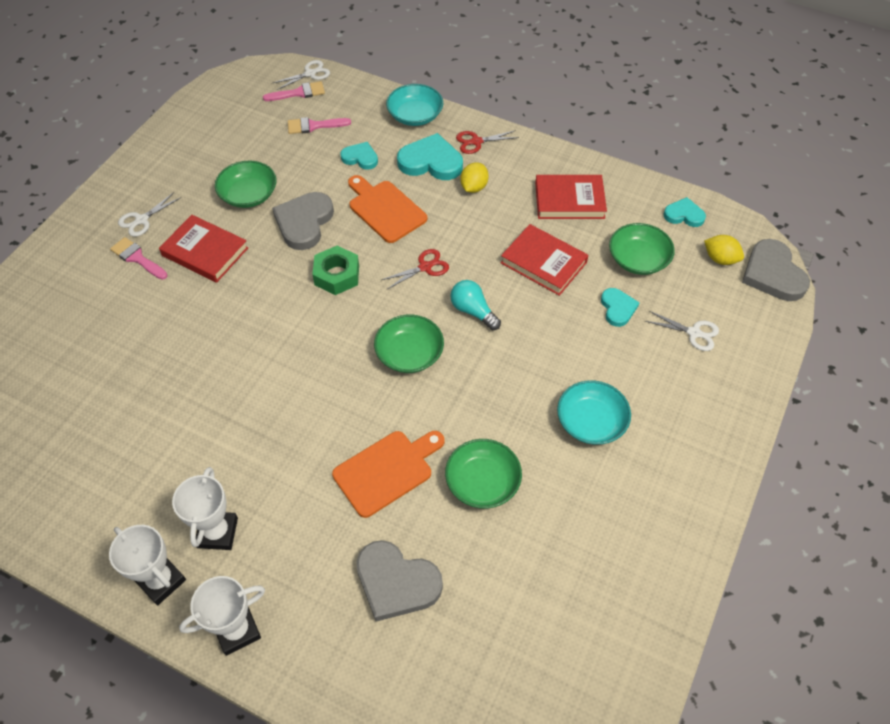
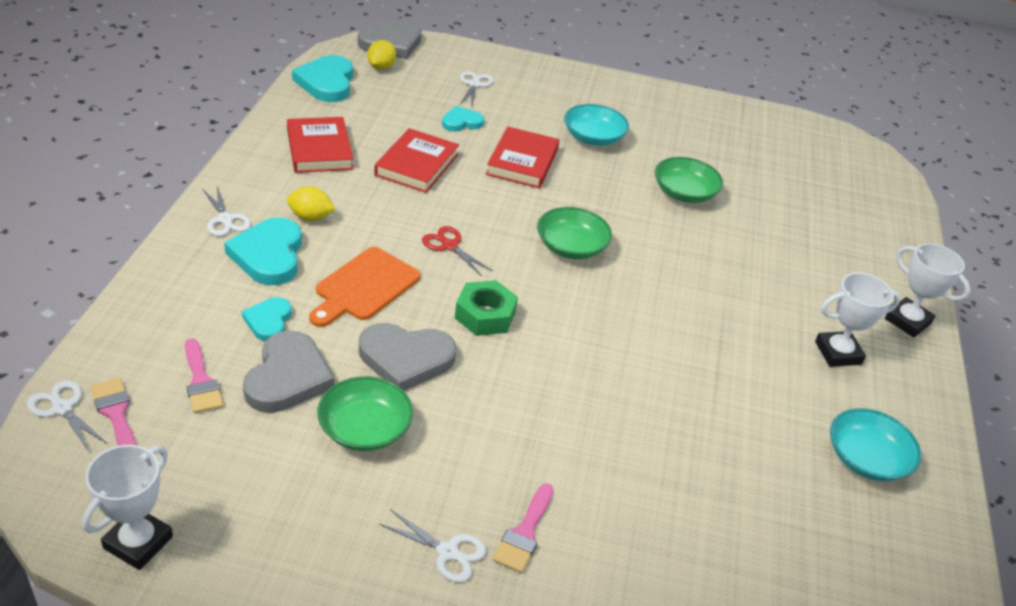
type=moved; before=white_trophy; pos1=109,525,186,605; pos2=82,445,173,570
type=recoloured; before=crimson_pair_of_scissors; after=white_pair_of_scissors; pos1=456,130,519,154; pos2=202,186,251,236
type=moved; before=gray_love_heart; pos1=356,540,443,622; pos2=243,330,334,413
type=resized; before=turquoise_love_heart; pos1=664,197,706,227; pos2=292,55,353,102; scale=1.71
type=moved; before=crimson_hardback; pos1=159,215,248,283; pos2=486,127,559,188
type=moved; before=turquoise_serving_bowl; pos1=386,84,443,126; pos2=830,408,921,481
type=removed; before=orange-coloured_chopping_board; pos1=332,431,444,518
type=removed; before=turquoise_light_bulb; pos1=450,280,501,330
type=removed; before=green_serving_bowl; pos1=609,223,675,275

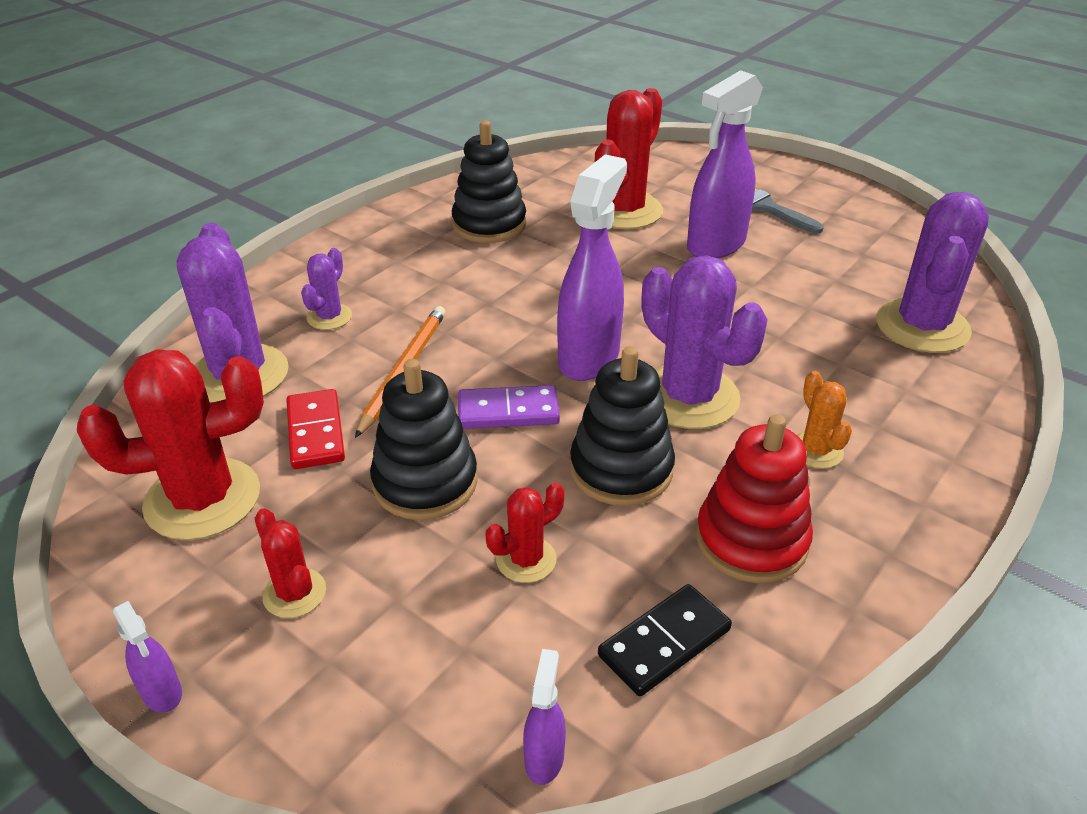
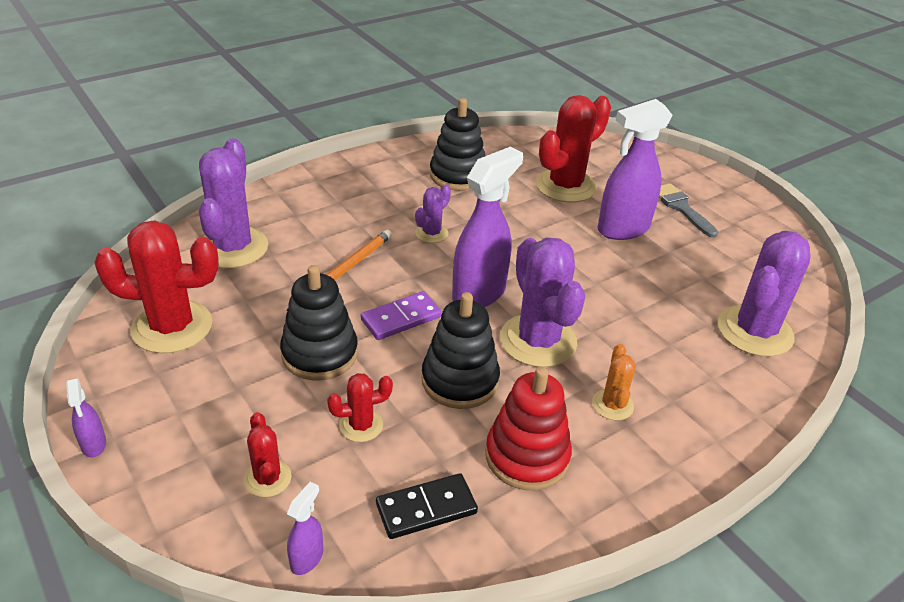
type=moved; before=crimson_prickly_plant; pos1=255,508,326,618; pos2=244,412,292,497
type=turned; before=purple_domino_tile; pos1=458,385,560,429; pos2=361,291,442,340; turn=-45
type=moved; before=purple_prickly_plant; pos1=301,248,352,330; pos2=415,184,451,243
type=removed; before=crimson_domino_tile; pos1=286,389,345,469

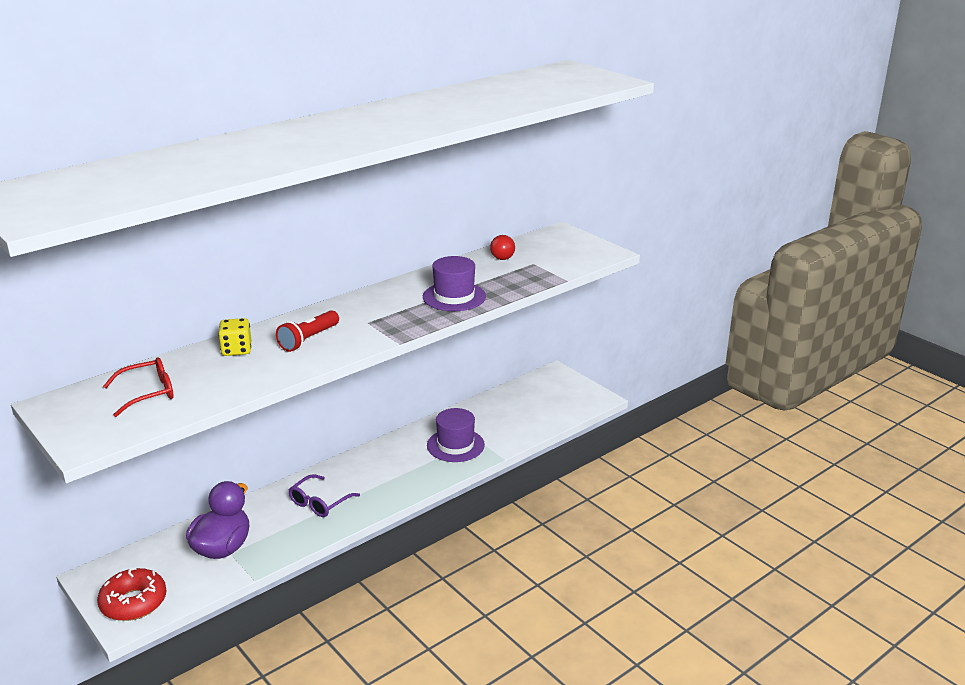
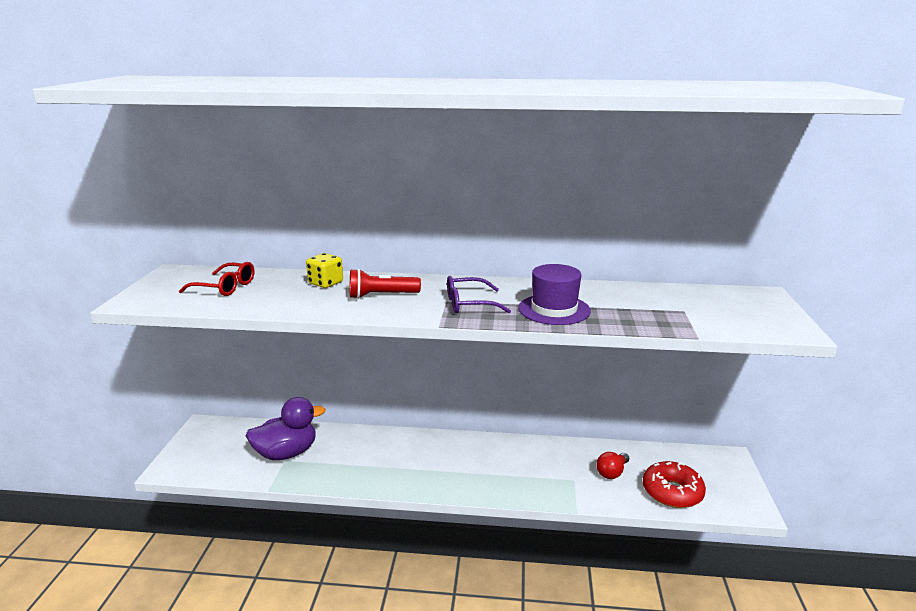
type=moved; before=purple_eyeglasses; pos1=289,474,360,517; pos2=447,276,511,313
type=moved; before=crimson_light_bulb; pos1=490,235,515,260; pos2=596,452,629,479
type=moved; before=crimson_donut; pos1=97,567,167,621; pos2=643,461,706,508
type=removed; before=purple_tall_hat; pos1=427,408,485,462

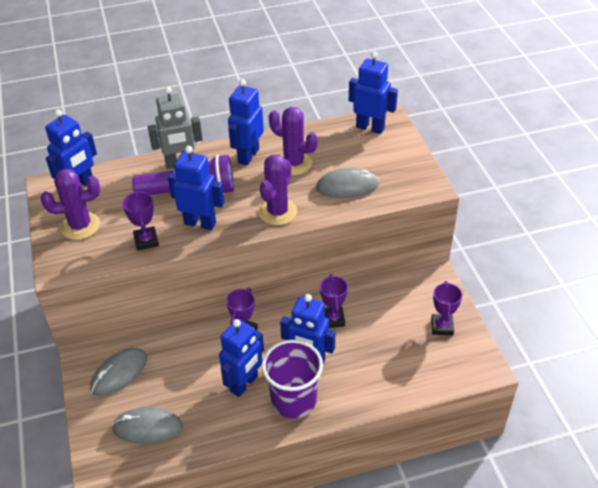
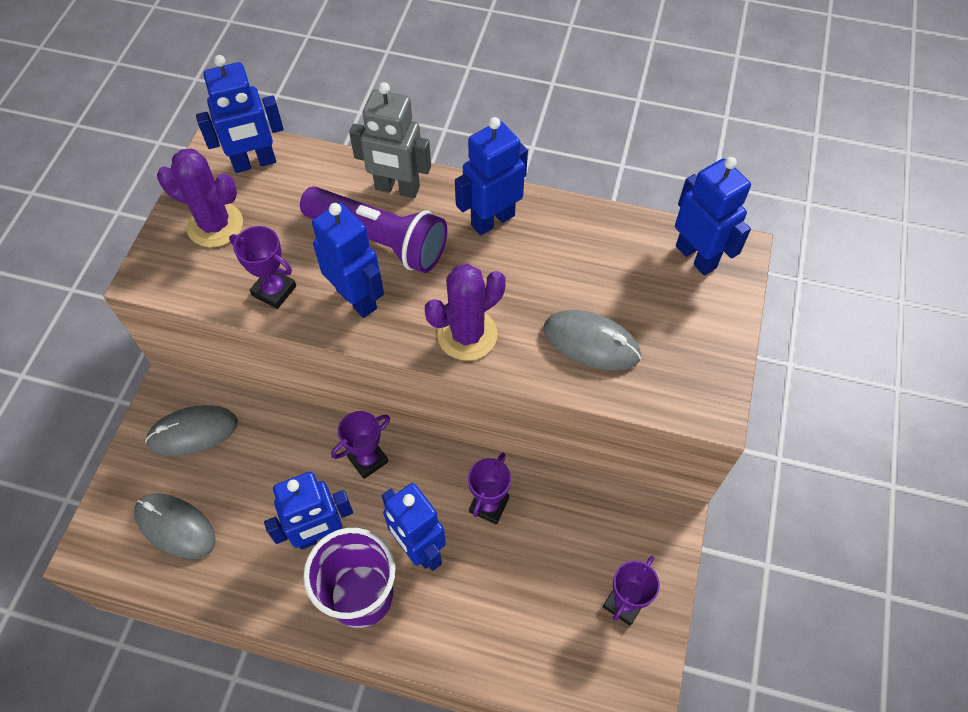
type=turned; before=purple_trophy; pos1=123,191,159,251; pos2=229,226,296,309; turn=-75
type=removed; before=purple_prickly_plant; pos1=269,107,318,175

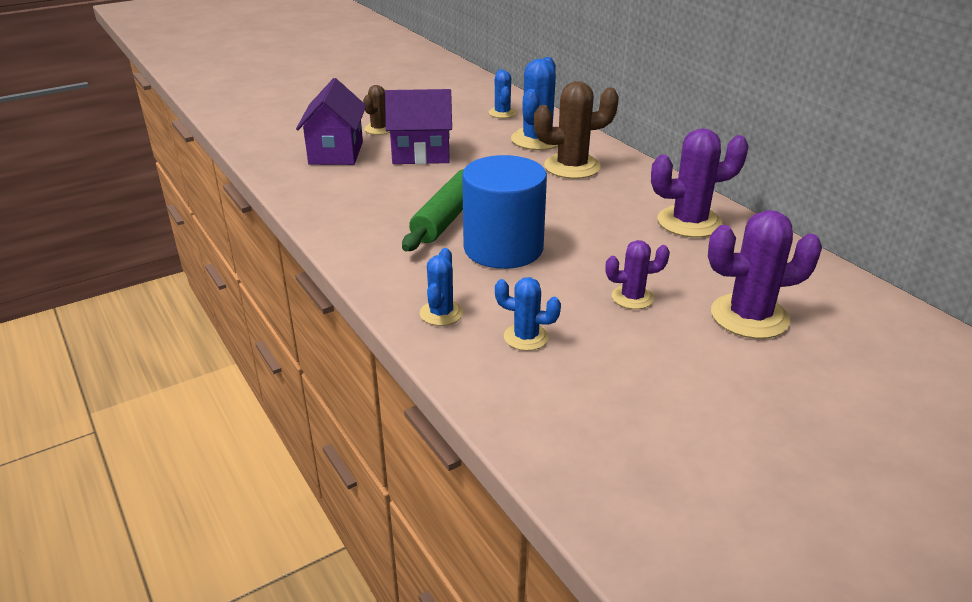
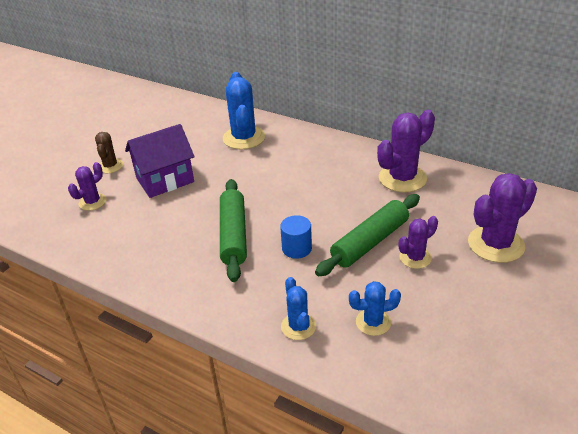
type=replaced; before=purple_house; after=purple_prickly_plant; pos1=296,78,366,165; pos2=68,162,107,210
type=resized; before=royal_blue_cylinder; pos1=462,155,547,269; pos2=280,215,312,259; scale=0.47
type=added; after=green_rolling_pin; pos2=315,194,420,277
type=removed; before=royal_blue_prickly_plant; pos1=489,69,517,118
type=removed; before=russet_prickly_plant; pos1=534,81,619,179

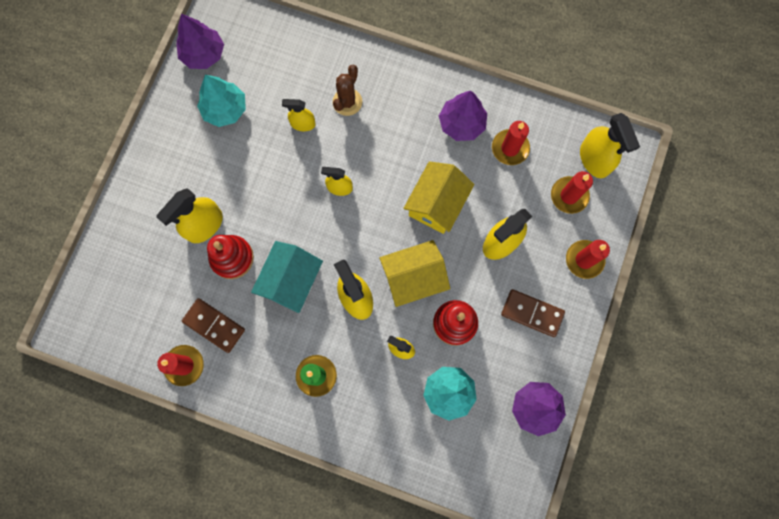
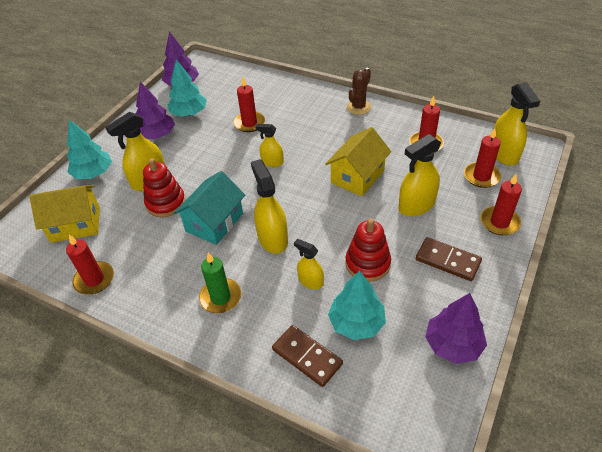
type=moved; before=yellow_house; pos1=379,240,450,307; pos2=29,185,100,243
type=added; after=turquoise_tree; pos2=67,120,112,179
type=moved; before=purple_tree; pos1=439,91,487,141; pos2=136,82,175,139
type=replaced; before=yellow_sprayer; after=crimson_pillar_candle; pos1=282,99,316,131; pos2=233,77,265,132
type=moved; before=russet_domino_tile; pos1=182,298,245,353; pos2=272,325,343,387
type=moved; before=russet_prickly_plant; pos1=333,64,362,116; pos2=347,68,371,115

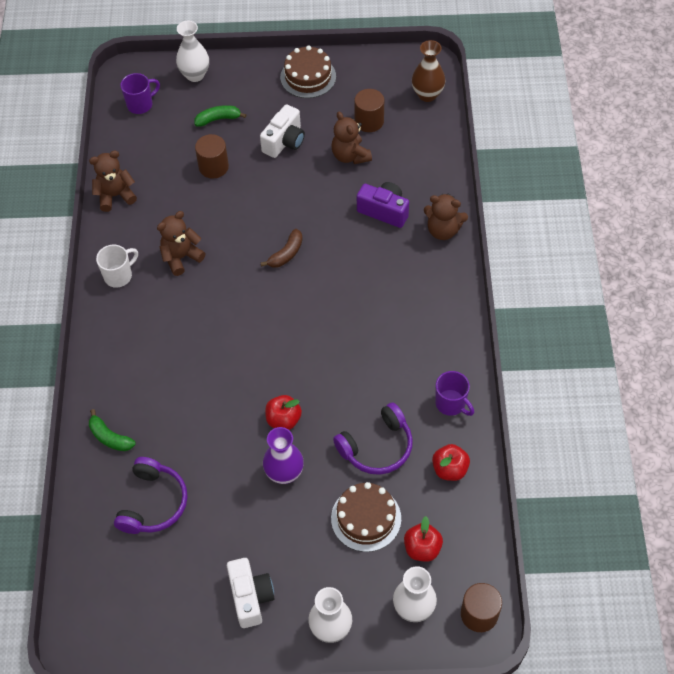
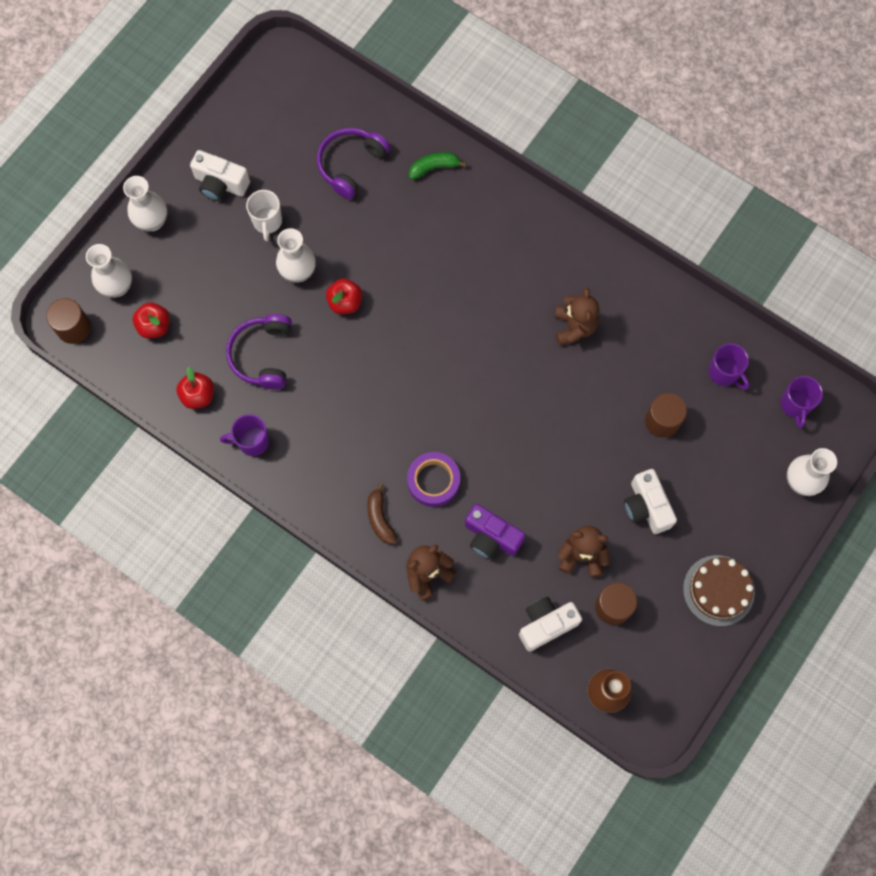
type=moved; before=white_tea_mug; pos1=96,244,138,288; pos2=246,190,282,241
type=recoloured; before=purple_flower_vase; after=white_flower_vase; pos1=263,427,304,484; pos2=276,228,316,283
type=turned; before=purple_headphones; pos1=114,457,188,534; pos2=317,128,391,200; turn=75
type=moved; before=russet_banana_fruit; pos1=261,229,303,268; pos2=367,483,398,544
type=added; after=purple_tape; pos2=407,452,460,507
type=turned; before=purple_photo_camera; pos1=357,182,409,228; pos2=465,504,525,560; turn=60
type=added; after=white_photo_camera; pos2=519,597,582,652
type=added; after=purple_tea_mug; pos2=709,343,750,390
type=removed; before=russet_stuffed_bear; pos1=89,151,137,212
type=removed; before=green_banana_fruit; pos1=195,105,246,127
type=removed; before=russet_cake; pos1=331,482,401,552

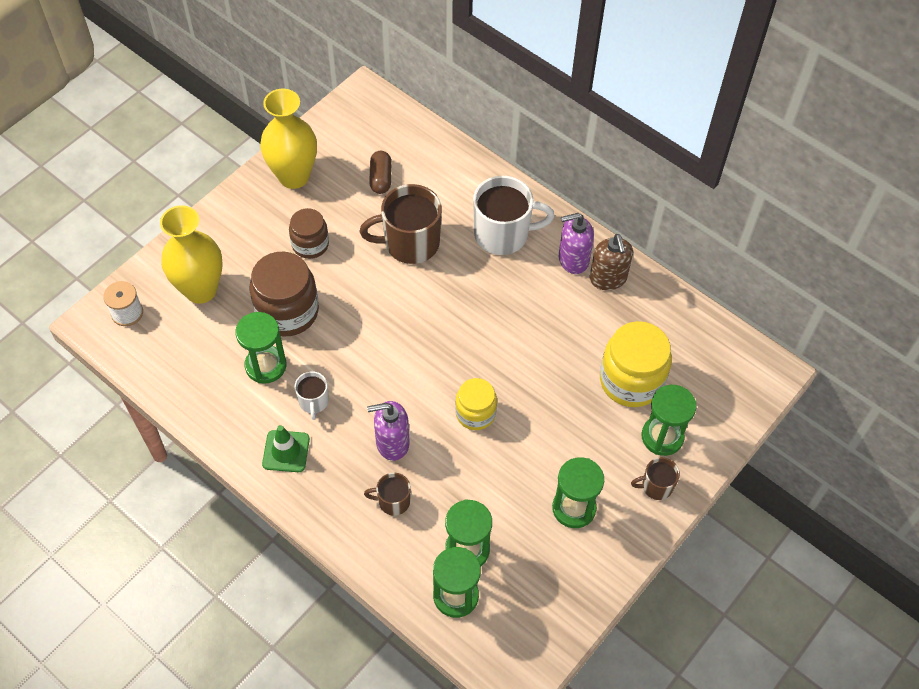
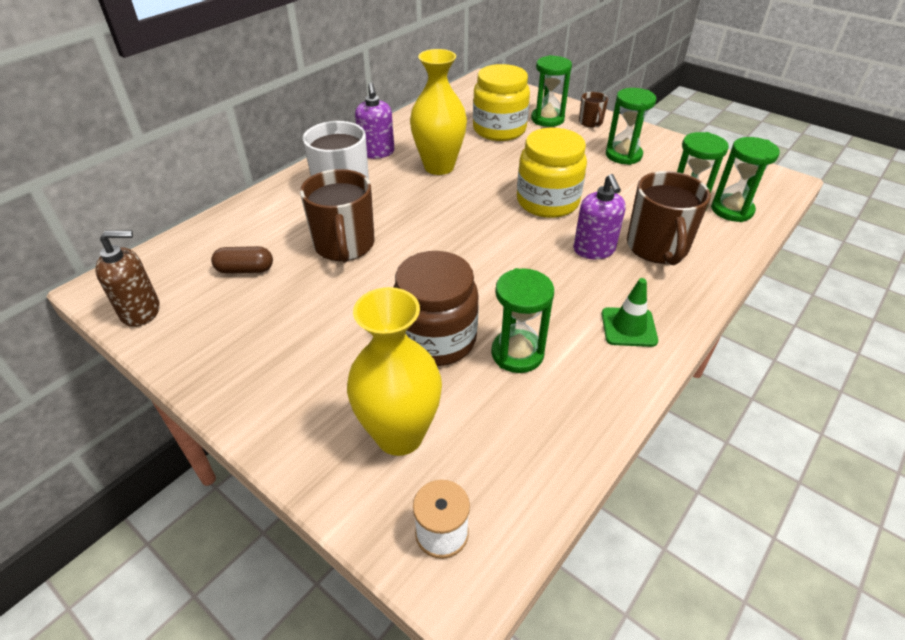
type=moved; before=russet_pump_bottle; pos1=589,234,633,290; pos2=95,230,160,327
type=moved; before=yellow_flower_vase; pos1=260,89,317,189; pos2=410,49,467,175
type=resized; before=yellow_jam_jar; pos1=455,378,497,430; pos2=517,128,587,218; scale=1.64
type=resized; before=russet_tea_mug; pos1=364,472,411,516; pos2=627,171,711,265; scale=1.95
type=removed; before=russet_jam_jar; pos1=289,208,329,259
type=removed; before=white_tea_mug; pos1=295,371,329,420

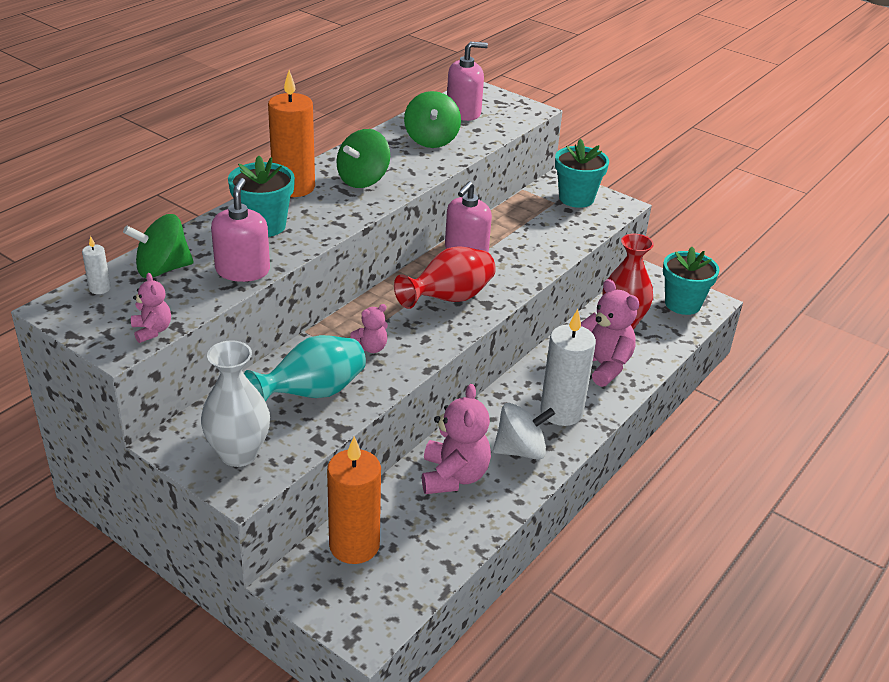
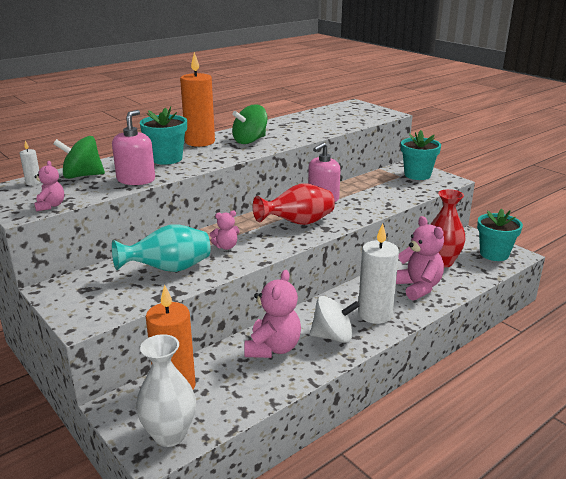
type=moved; before=white_flower_vase; pos1=201,340,270,467; pos2=136,334,196,447
type=removed; before=green_whirligig; pos1=404,91,461,148
type=removed; before=rosy_pump_bottle; pos1=447,42,488,121

